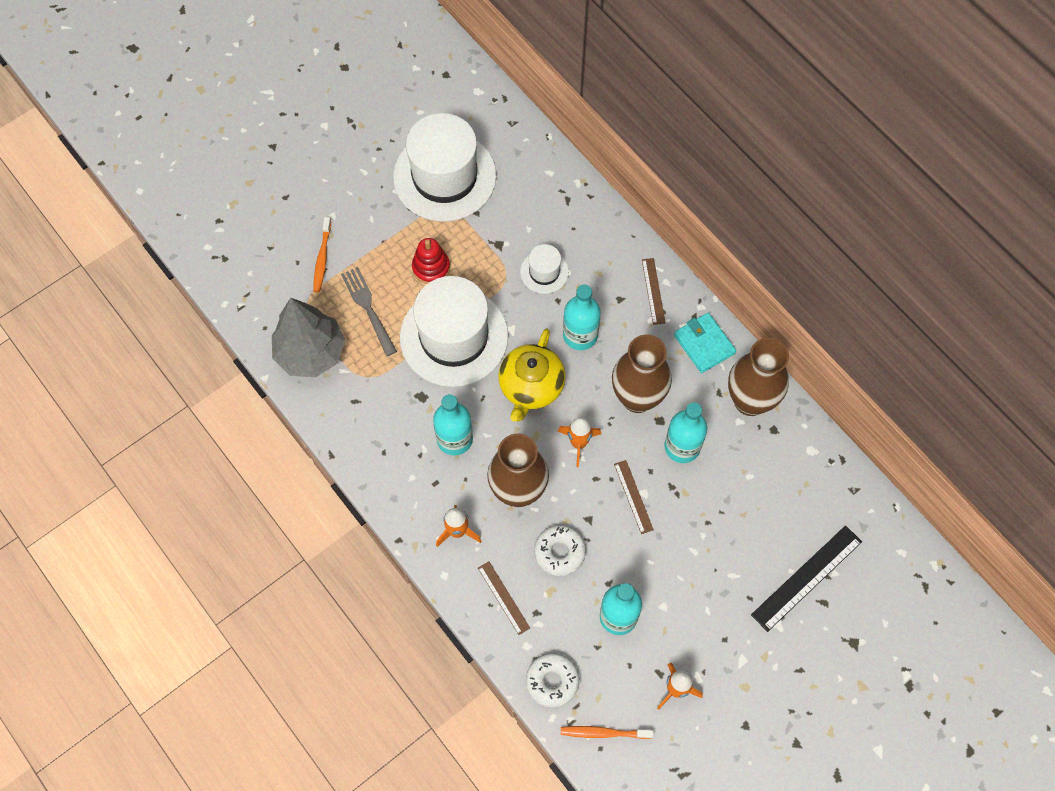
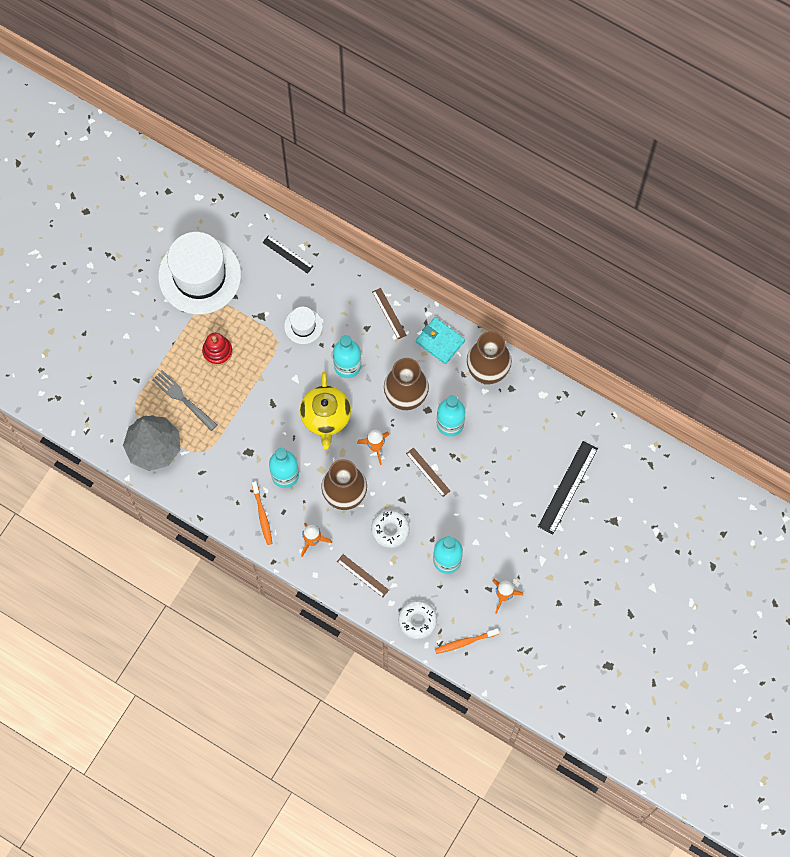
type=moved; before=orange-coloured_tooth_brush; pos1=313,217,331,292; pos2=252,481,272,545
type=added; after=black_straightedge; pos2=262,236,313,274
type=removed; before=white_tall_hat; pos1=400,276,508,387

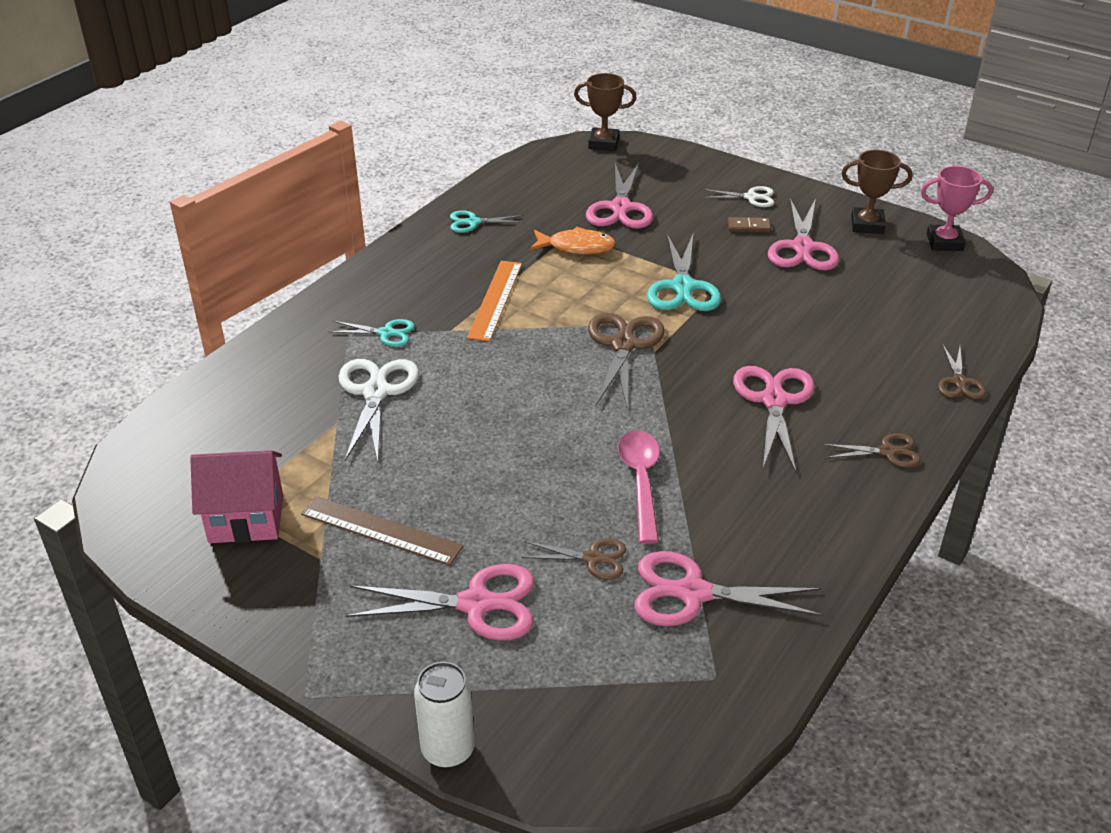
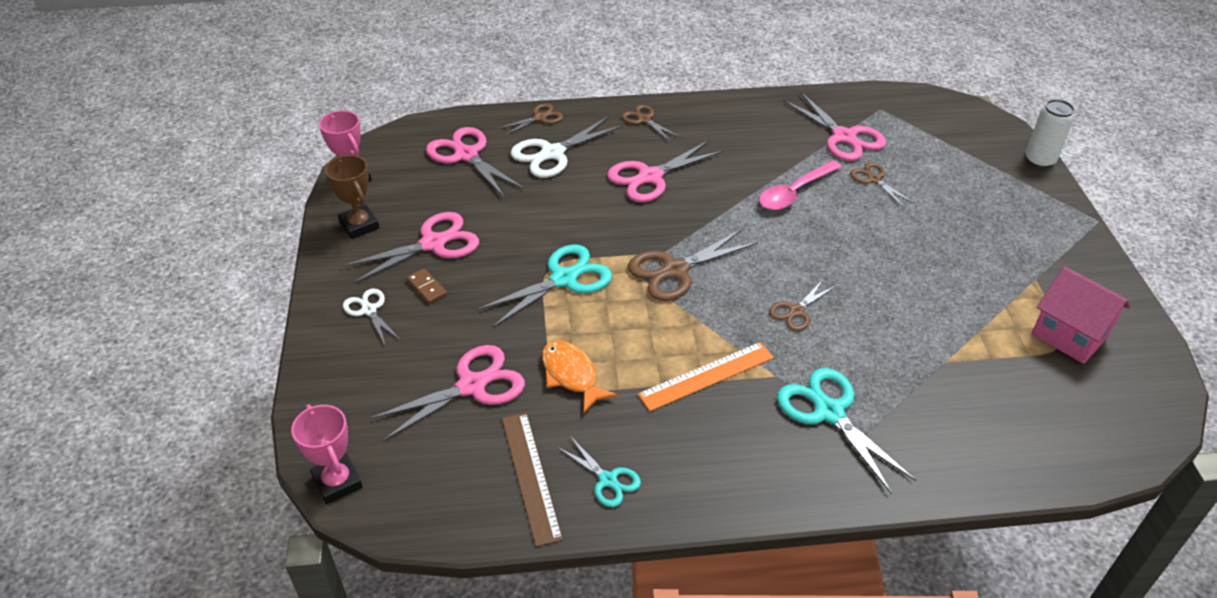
type=recoloured; before=russet_trophy; after=rosy_trophy; pos1=574,73,636,151; pos2=291,404,362,504
type=moved; before=rosy_pair_of_scissors; pos1=345,564,534,641; pos2=426,127,525,198
type=moved; before=russet_straightedge; pos1=301,496,463,566; pos2=502,413,563,547
type=moved; before=white_pair_of_scissors; pos1=338,359,419,462; pos2=510,116,624,178
type=added; after=russet_pair_of_scissors; pos2=769,281,836,331
type=resized; before=turquoise_pair_of_scissors; pos1=328,319,415,347; pos2=777,368,916,494; scale=1.74

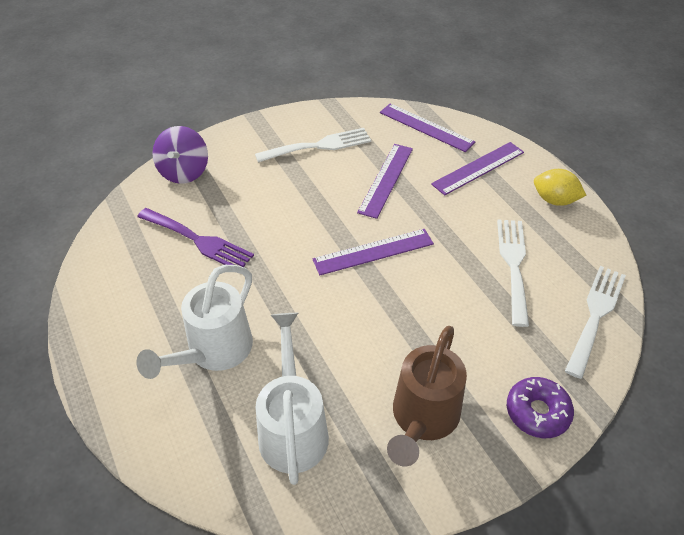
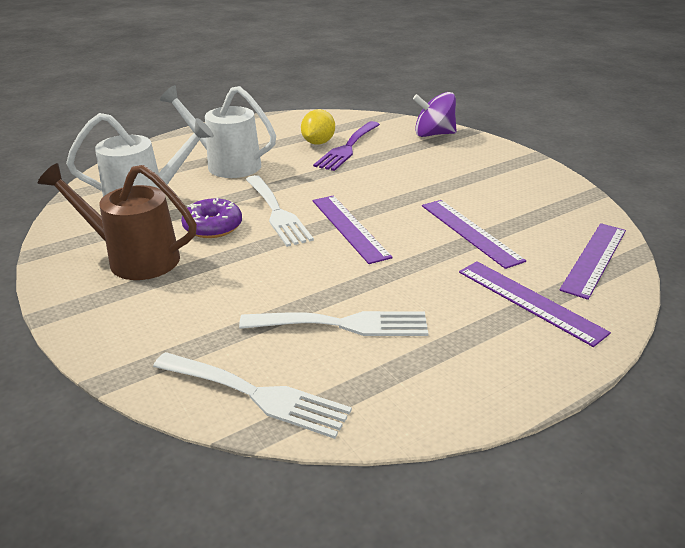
type=moved; before=purple_donut; pos1=507,377,574,438; pos2=181,198,242,238
type=moved; before=white_fork; pos1=255,128,371,163; pos2=246,175,314,247
type=moved; before=yellow_lemon; pos1=534,169,586,206; pos2=301,109,335,145
type=turned; before=purple_straightedge; pos1=357,144,413,219; pos2=422,200,526,269; turn=45

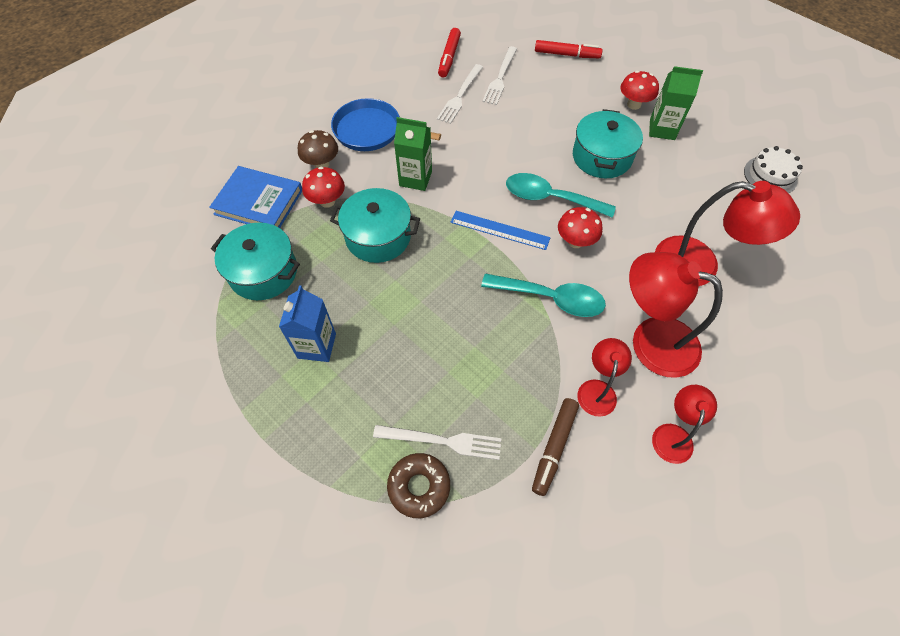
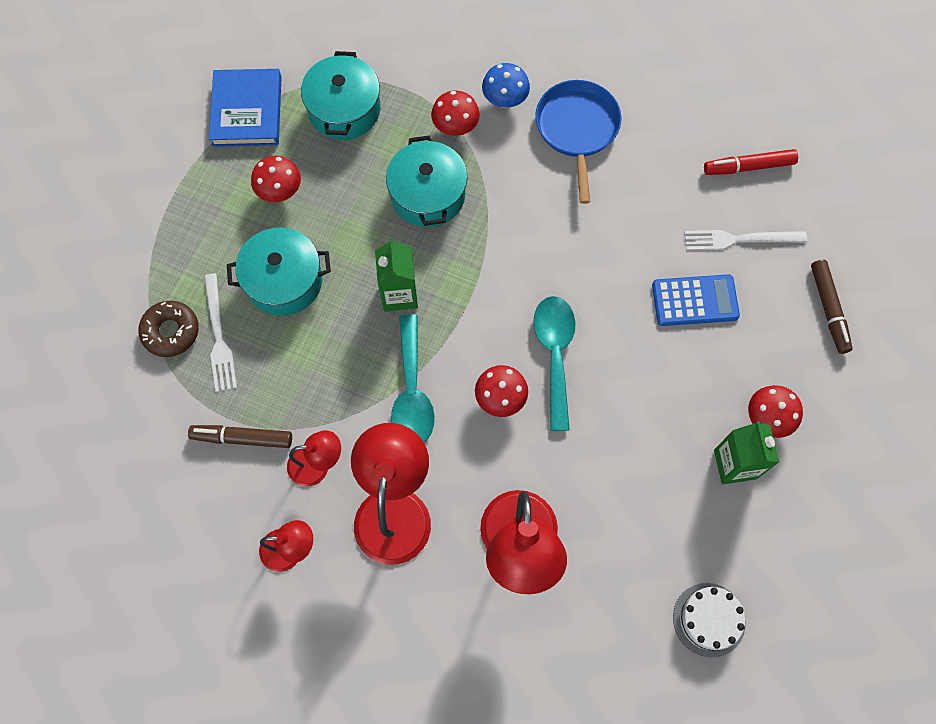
type=moved; before=royal_blue_hardback; pos1=209,166,302,228; pos2=209,69,282,147
type=moved; before=turquoise_cooking_pot; pos1=573,109,643,178; pos2=227,227,331,316
type=replaced; before=royal_blue_milk_carton; after=crimson_fungus; pos1=279,285,336,362; pos2=251,156,301,202
type=moved; before=green_milk_carton; pos1=394,117,432,191; pos2=375,238,418,312
type=recoloured; before=russet_fungus; after=royal_blue_fungus; pos1=298,130,338,168; pos2=482,63,530,108
type=added; after=royal_blue_calculator; pos2=652,274,740,326
type=recoloured; before=crimson_marker_pen; after=russet_marker_pen; pos1=535,40,603,58; pos2=811,260,853,354
type=removed; before=white_fork; pos1=437,64,483,124
type=removed; before=royal_blue_straightedge; pos1=451,211,550,250

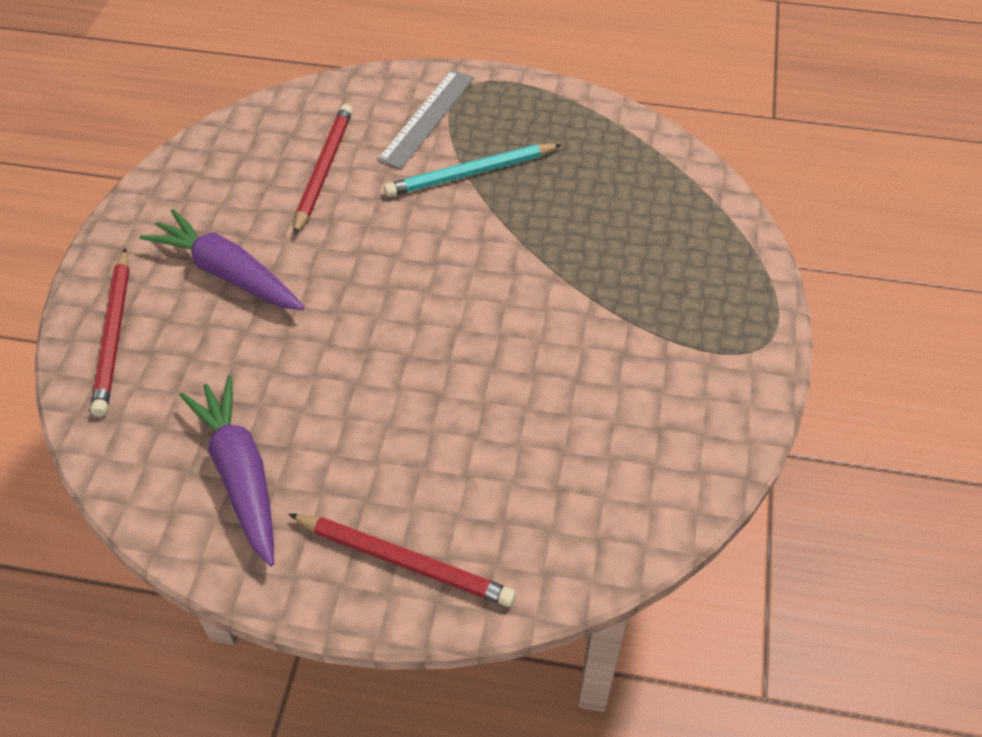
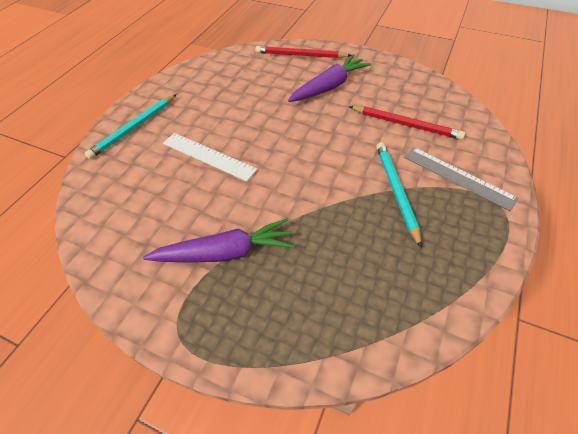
type=recoloured; before=crimson_wooden_pencil; after=turquoise_wooden_pencil; pos1=288,514,516,607; pos2=85,94,177,159
type=moved; before=purple_root_vegetable; pos1=179,375,274,566; pos2=143,218,295,263
type=added; after=white_straightedge; pos2=163,133,258,181

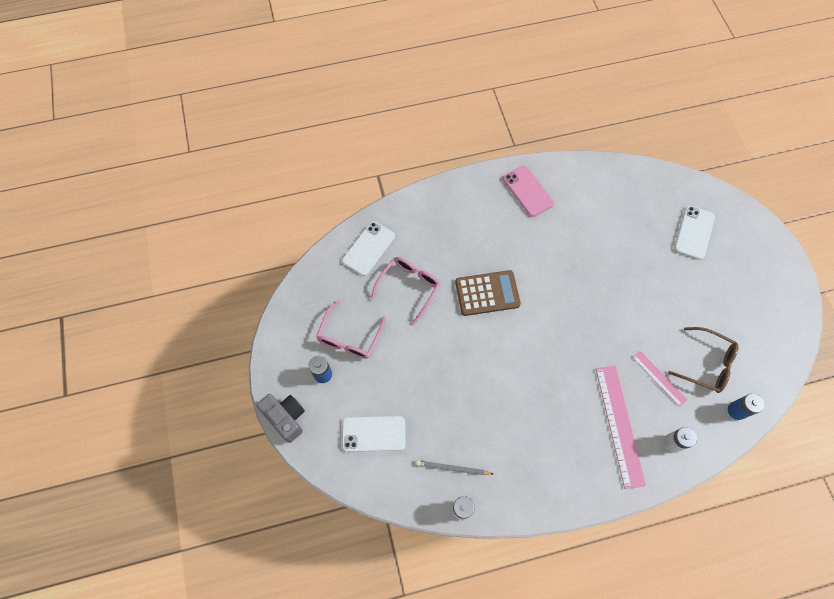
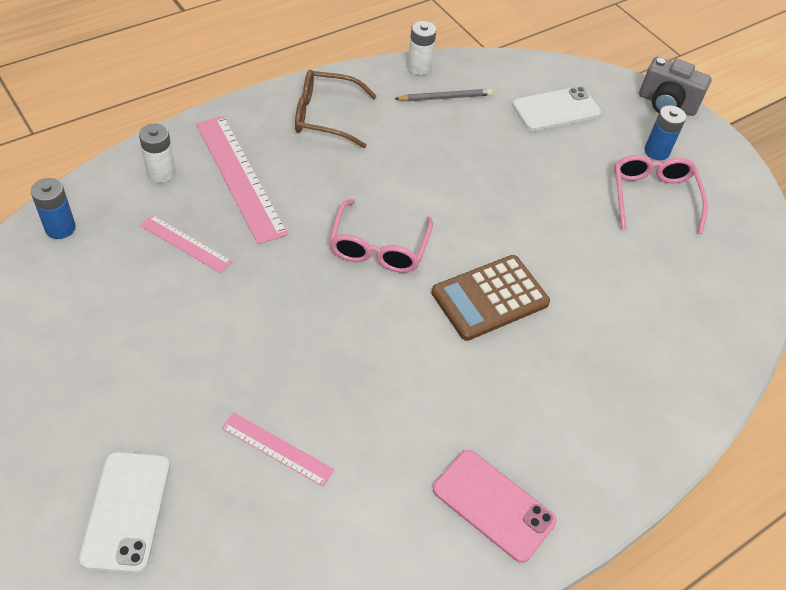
type=added; after=rosy_straightedge; pos2=221,412,335,487
type=moved; before=russet_eyeglasses; pos1=668,327,739,393; pos2=295,70,377,148
type=moved; before=rosy_eyeglasses; pos1=371,257,440,324; pos2=329,199,433,273
type=removed; before=white_smartphone; pos1=342,221,395,276

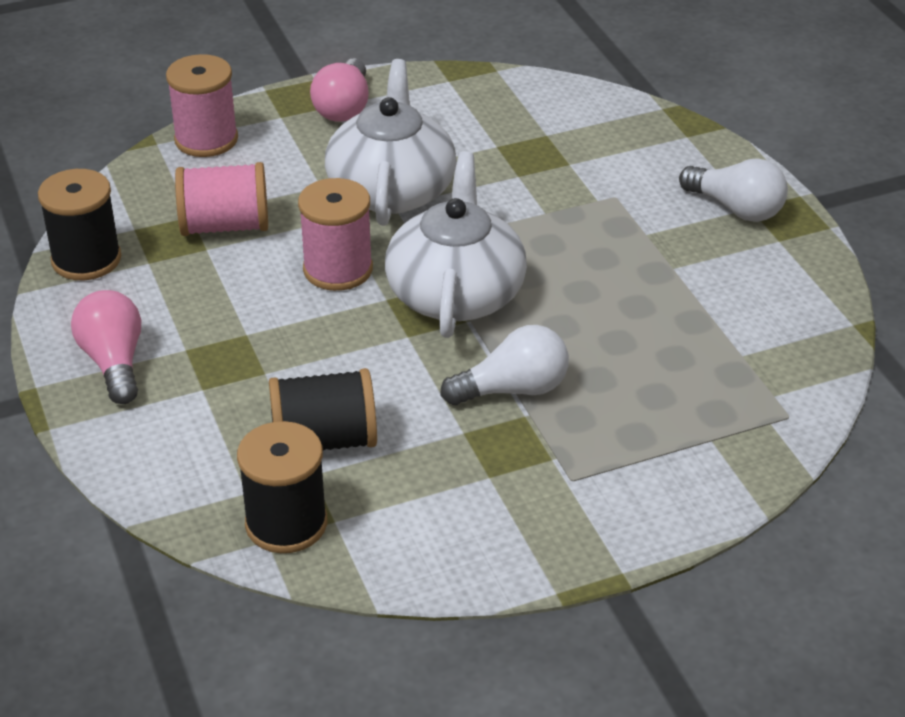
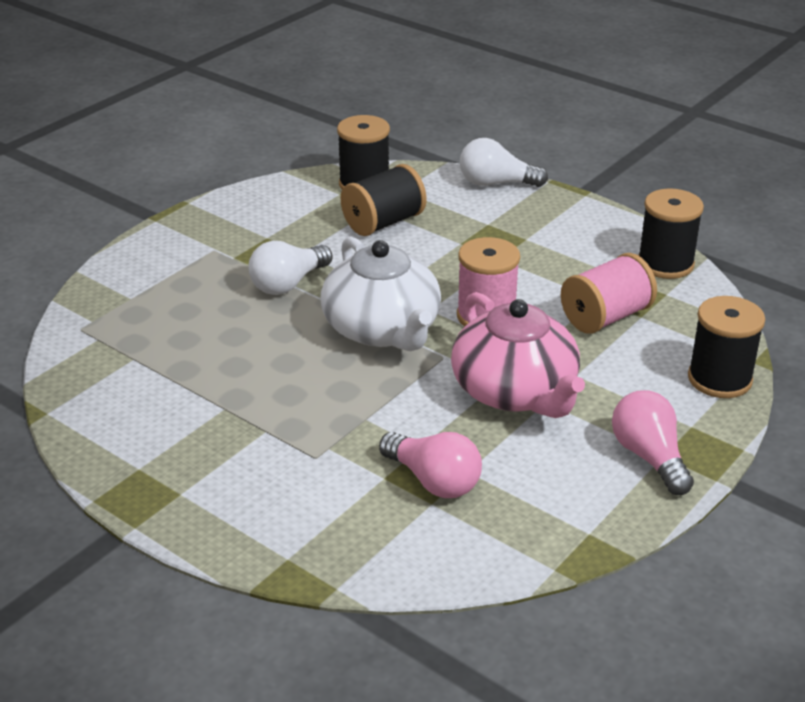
type=moved; before=rosy_light_bulb; pos1=71,290,141,404; pos2=379,432,482,498
type=recoloured; before=white_teapot; after=rosy_teapot; pos1=325,59,456,226; pos2=451,292,585,418
type=moved; before=white_light_bulb; pos1=679,158,788,222; pos2=460,138,548,187
type=recoloured; before=rosy_bobbin; after=black_bobbin; pos1=166,54,238,157; pos2=688,296,765,398

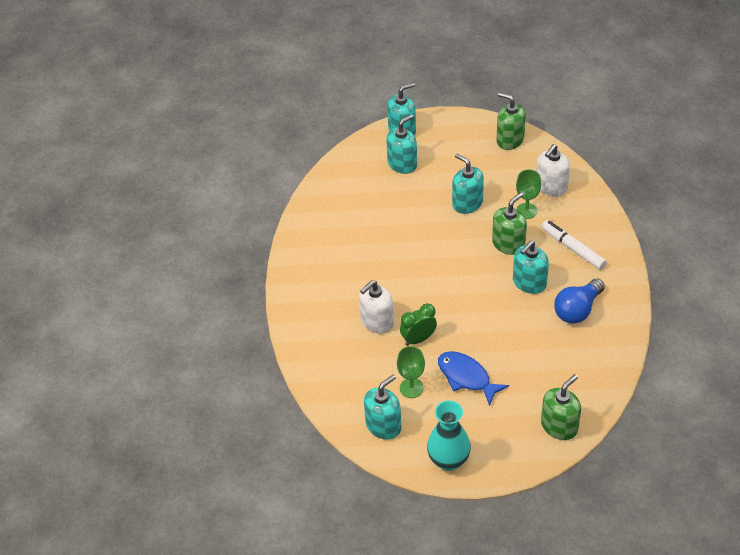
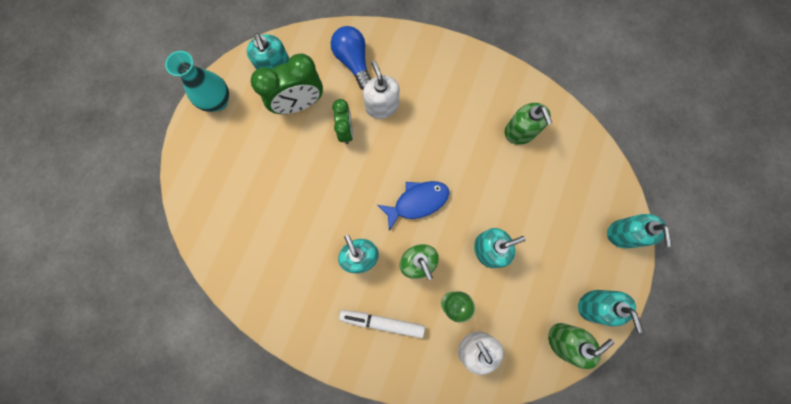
type=replaced; before=green_chalice; after=green_bedside_clock; pos1=397,346,425,398; pos2=251,53,323,114
type=moved; before=royal_blue_light_bulb; pos1=554,279,605,324; pos2=331,26,371,90
type=turned; before=white_marker_pen; pos1=541,220,607,270; pos2=339,310,425,338; turn=-150
type=moved; before=royal_blue_fish; pos1=438,351,509,406; pos2=377,181,449,231
type=moved; before=green_pump_bottle; pos1=541,374,581,440; pos2=505,103,552,145
type=moved; before=turquoise_pump_bottle; pos1=386,114,417,174; pos2=578,290,643,333

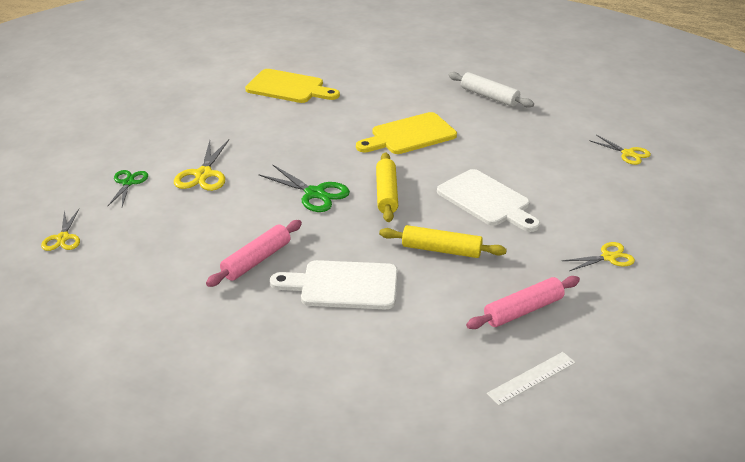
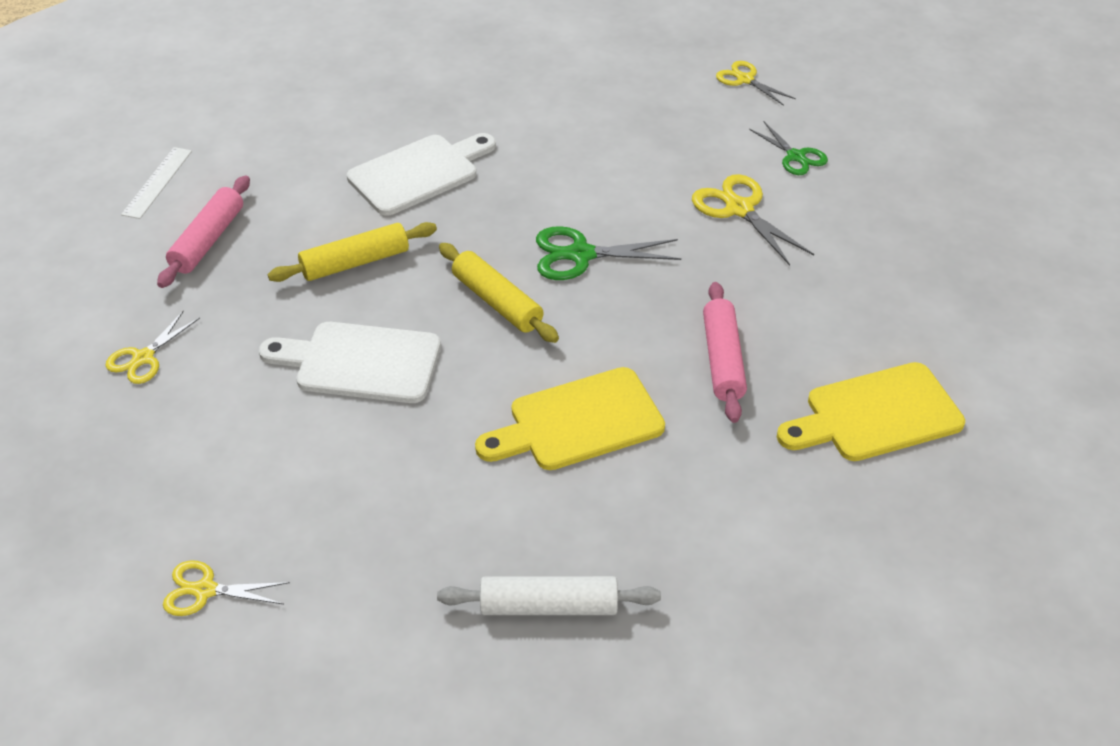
type=turned; before=yellow_chopping_board; pos1=356,112,457,154; pos2=475,367,665,470; turn=-135
type=moved; before=rosy_rolling_pin; pos1=206,220,302,287; pos2=703,282,747,423

